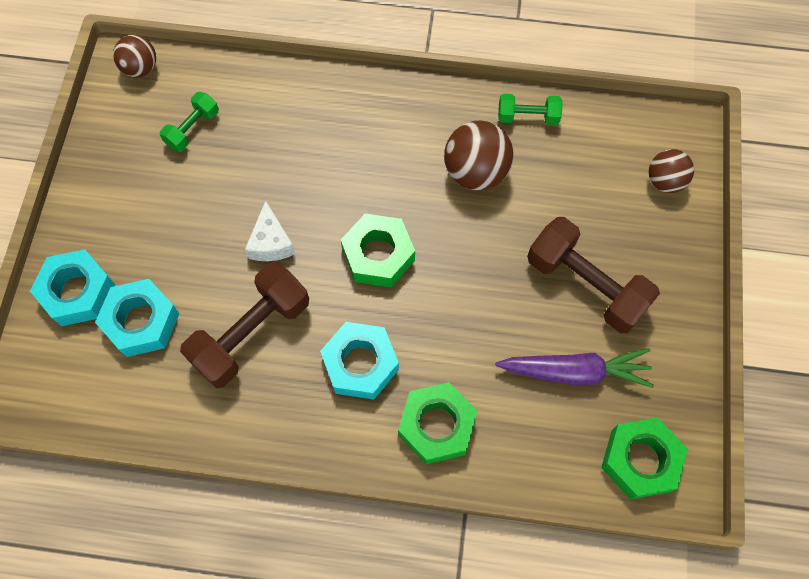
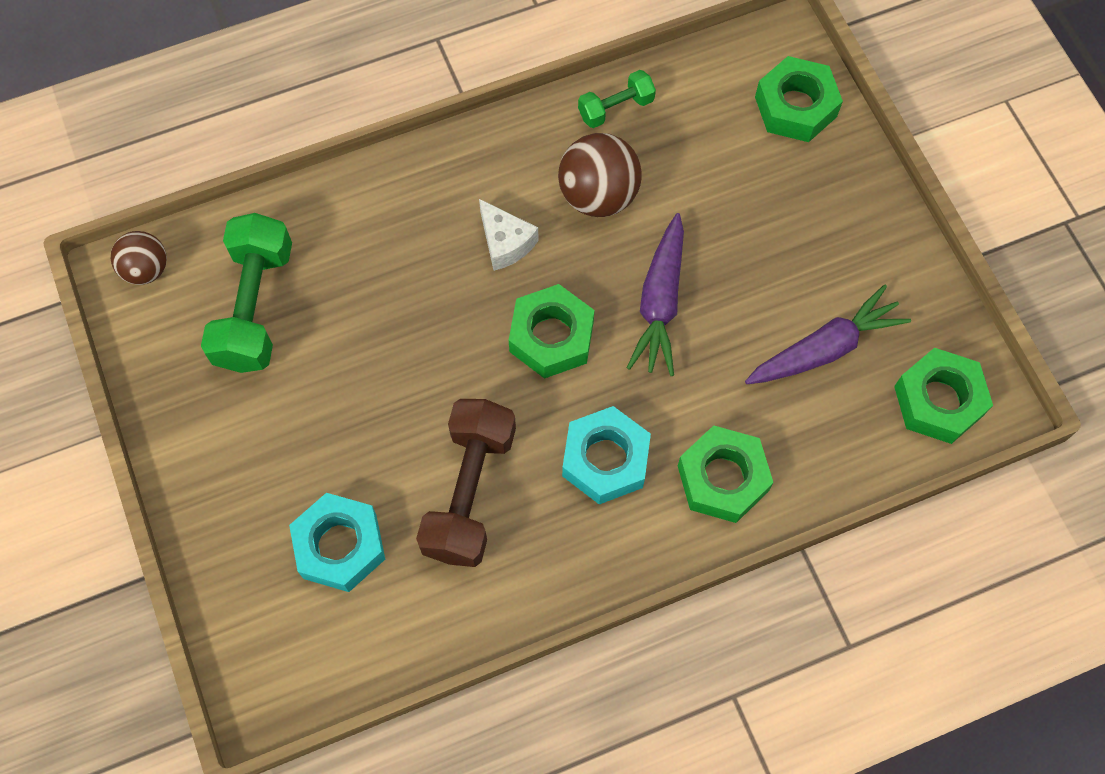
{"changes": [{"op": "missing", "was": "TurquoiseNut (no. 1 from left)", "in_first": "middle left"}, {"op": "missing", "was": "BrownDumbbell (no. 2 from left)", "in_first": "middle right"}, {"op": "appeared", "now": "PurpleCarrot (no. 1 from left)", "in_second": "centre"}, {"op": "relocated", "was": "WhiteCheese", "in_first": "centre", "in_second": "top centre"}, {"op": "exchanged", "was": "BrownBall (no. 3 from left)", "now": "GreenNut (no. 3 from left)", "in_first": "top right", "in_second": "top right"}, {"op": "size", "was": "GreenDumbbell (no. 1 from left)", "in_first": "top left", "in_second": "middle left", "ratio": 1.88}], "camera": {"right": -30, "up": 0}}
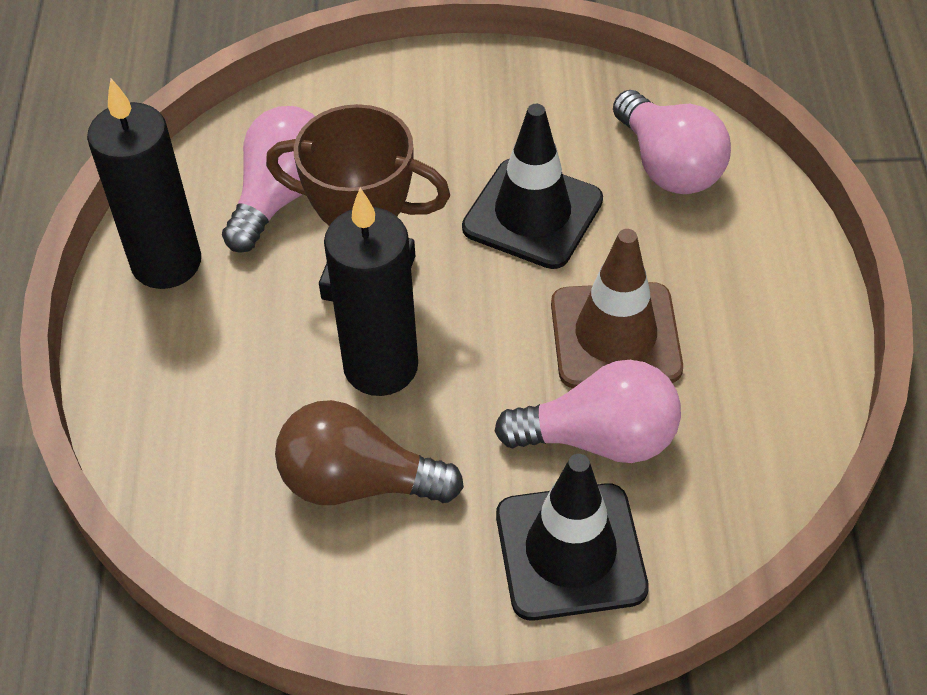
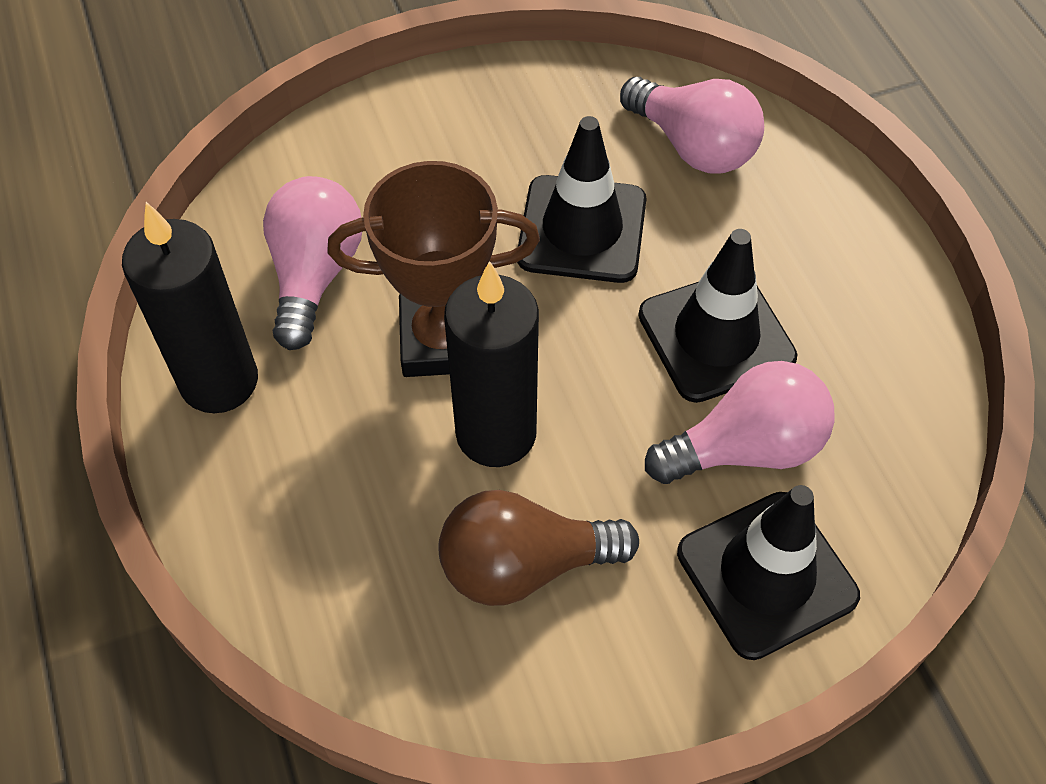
{"changes": [{"op": "colour", "was": "BrownTrafficCone", "now": "BlackTrafficCone (no. 2 from left)", "in_first": "centre", "in_second": "middle right"}], "camera": {"right": -20, "up": 5}}
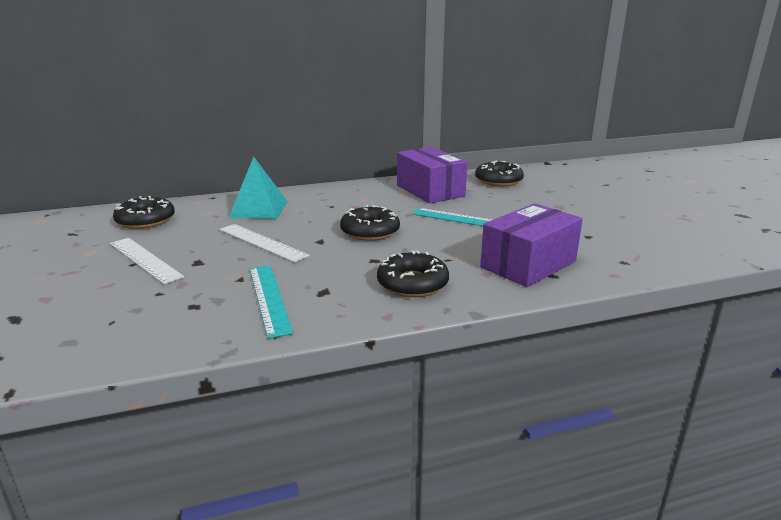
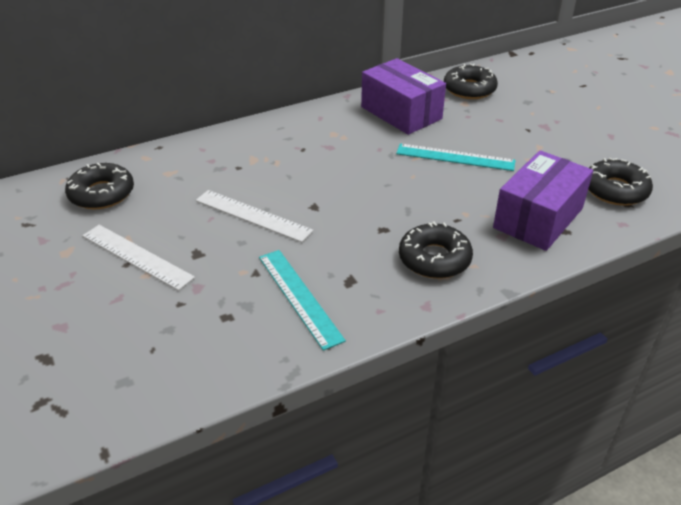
{"changes": [{"op": "missing", "was": "TurquoisePyramid", "in_first": "middle left"}, {"op": "relocated", "was": "BlackDonut (no. 2 from left in the first image)", "now": "BlackDonut (no. 4 from left)", "in_first": "centre", "in_second": "middle right"}], "camera": {"right": -10, "up": 15}}
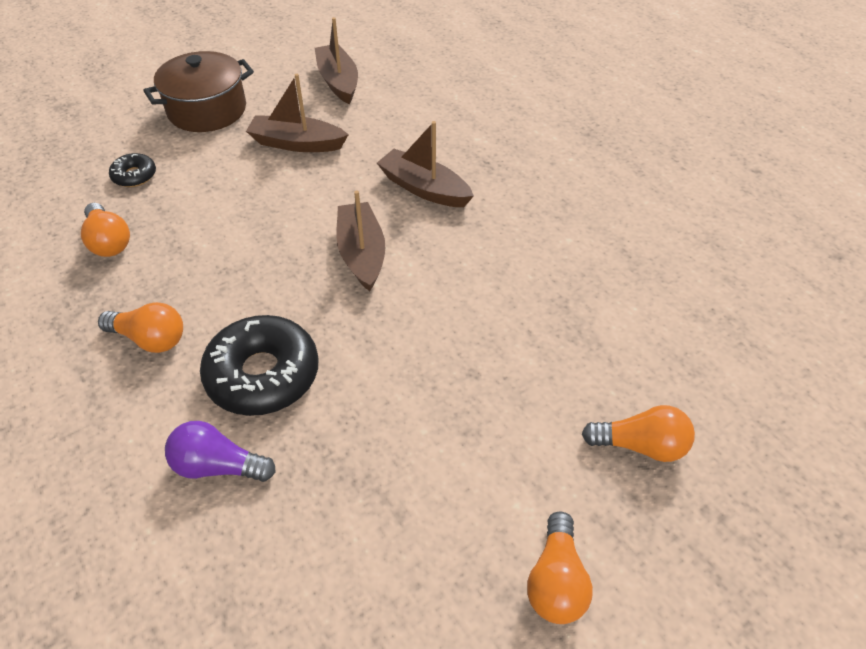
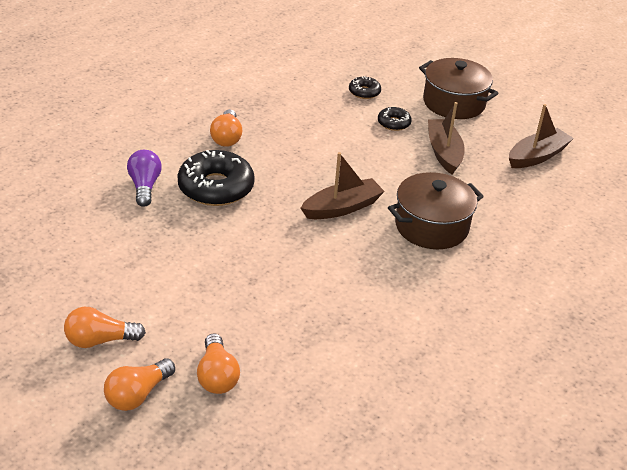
{"changes": [{"op": "appeared", "now": "BlackDonut (no. 3 from left)", "in_second": "top centre"}, {"op": "relocated", "was": "OrangeLightBulb (no. 1 from left in the first image)", "now": "OrangeLightBulb (no. 2 from left)", "in_first": "middle left", "in_second": "bottom left"}, {"op": "exchanged", "was": "BrownBoat (no. 4 from left)", "now": "BrownPot (no. 1 from left)", "in_first": "top centre", "in_second": "middle right"}], "camera": {"right": 70, "up": -10}}
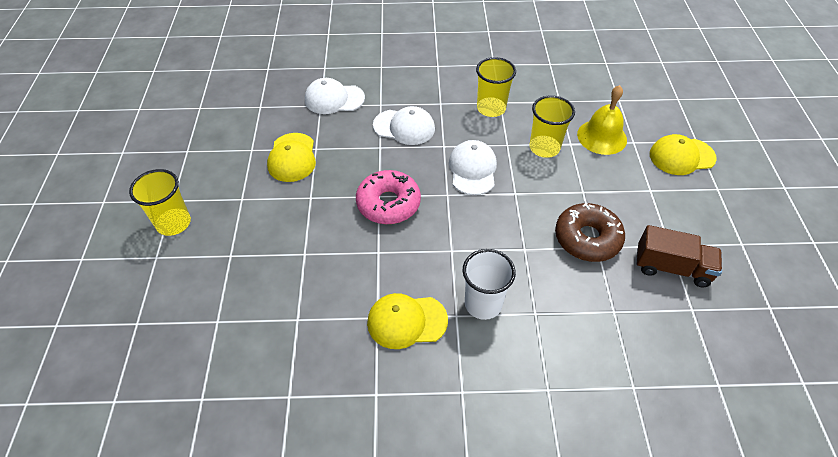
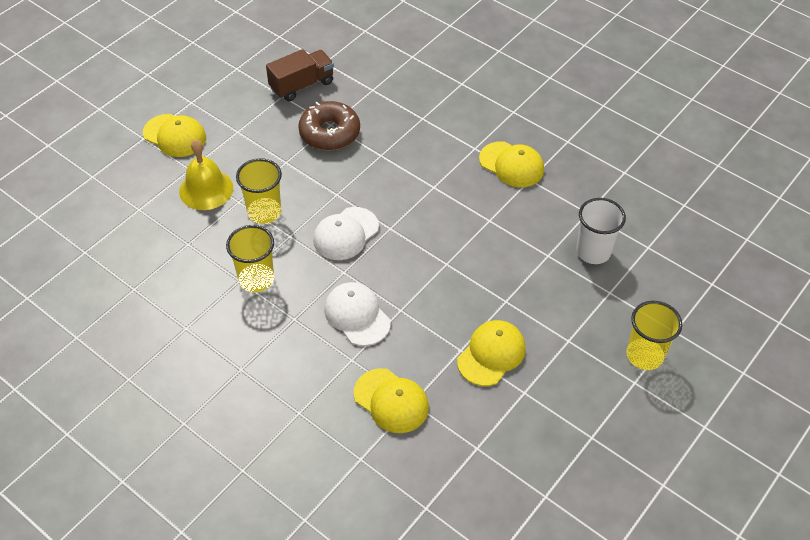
{"changes": [{"op": "missing", "was": "PinkDonut", "in_first": "centre"}, {"op": "relocated", "was": "WhiteCup", "in_first": "centre", "in_second": "middle right"}, {"op": "colour", "was": "WhiteCap (no. 1 from left)", "now": "YellowCap (no. 2 from left)", "in_first": "top centre", "in_second": "bottom centre"}, {"op": "spun", "was": "BrownTruck", "in_first": "middle right", "in_second": "top centre", "clockwise": 90}], "camera": {"right": -140, "up": 0}}
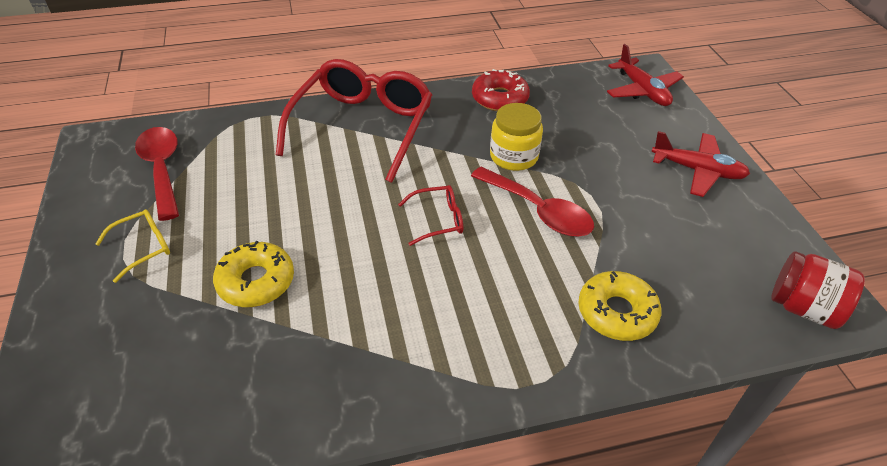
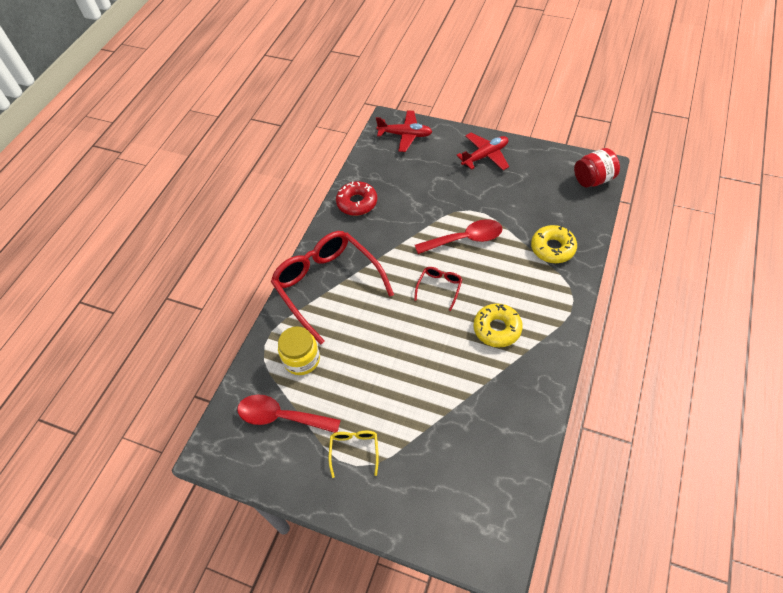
{"changes": [{"op": "relocated", "was": "YellowDonut (no. 1 from left)", "in_first": "middle left", "in_second": "centre"}, {"op": "relocated", "was": "YellowJar", "in_first": "top centre", "in_second": "centre"}], "camera": {"right": -50, "up": 10}}
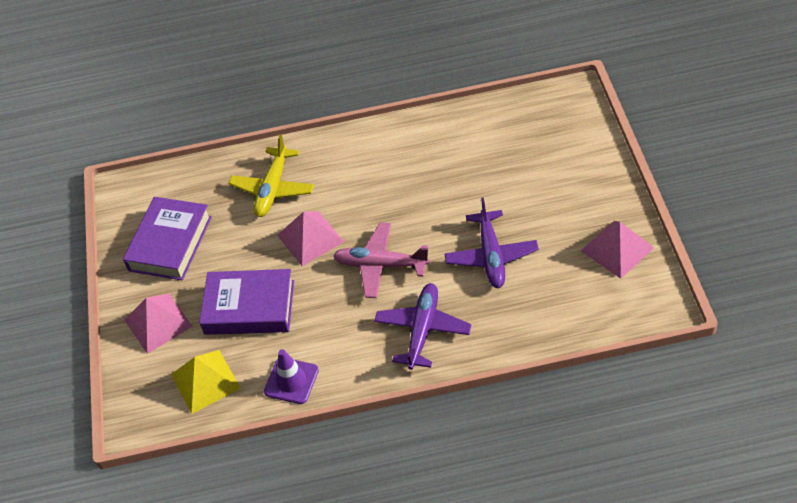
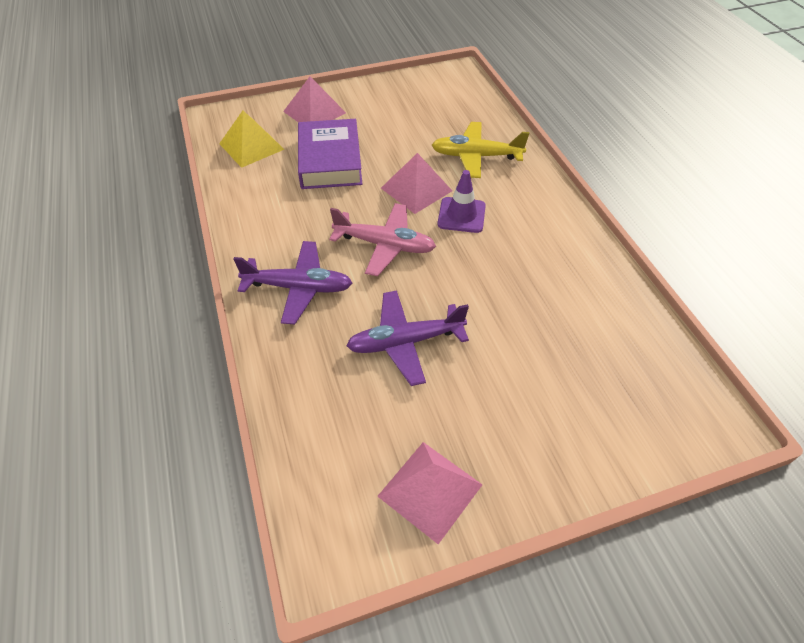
{"changes": [{"op": "missing", "was": "PurpleBook (no. 1 from left)", "in_first": "middle left"}, {"op": "relocated", "was": "PurpleTrafficCone", "in_first": "bottom centre", "in_second": "top centre"}, {"op": "spun", "was": "PinkPlane", "in_first": "centre", "in_second": "centre", "clockwise": 105}], "camera": {"right": 75, "up": 0}}
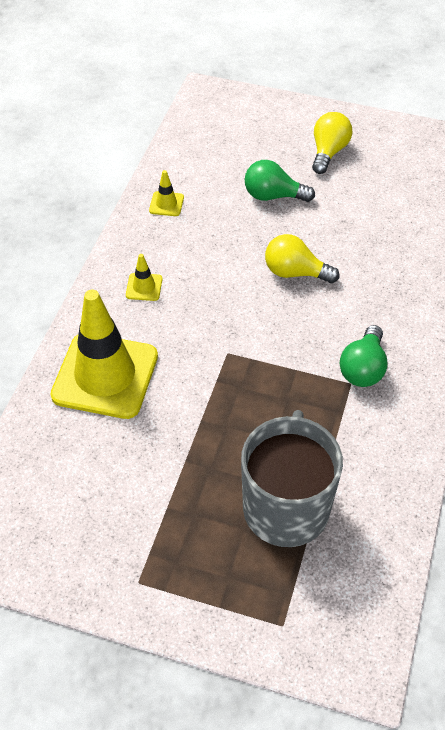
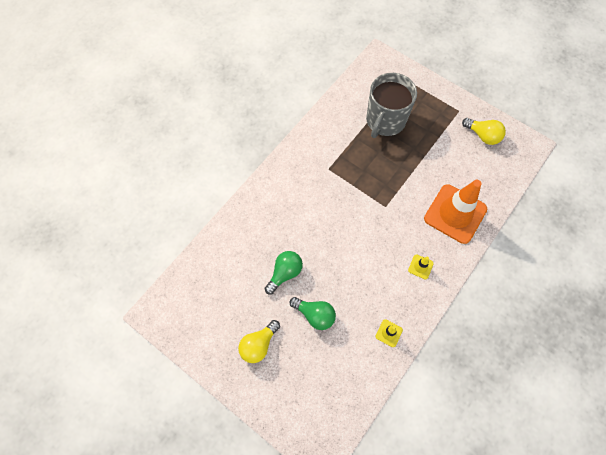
{"changes": [{"op": "relocated", "was": "YellowLightBulb (no. 1 from left in the first image)", "now": "YellowLightBulb (no. 2 from left)", "in_first": "middle right", "in_second": "top right"}, {"op": "relocated", "was": "GreenLightBulb (no. 2 from left in the first image)", "now": "GreenLightBulb (no. 1 from left)", "in_first": "middle right", "in_second": "centre"}, {"op": "colour", "was": "YellowTrafficCone (no. 1 from left)", "now": "OrangeTrafficCone", "in_first": "middle left", "in_second": "middle right"}], "camera": {"right": -160, "up": 15}}
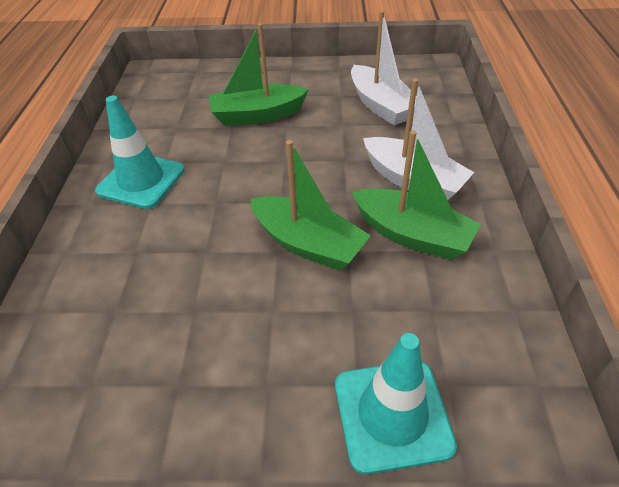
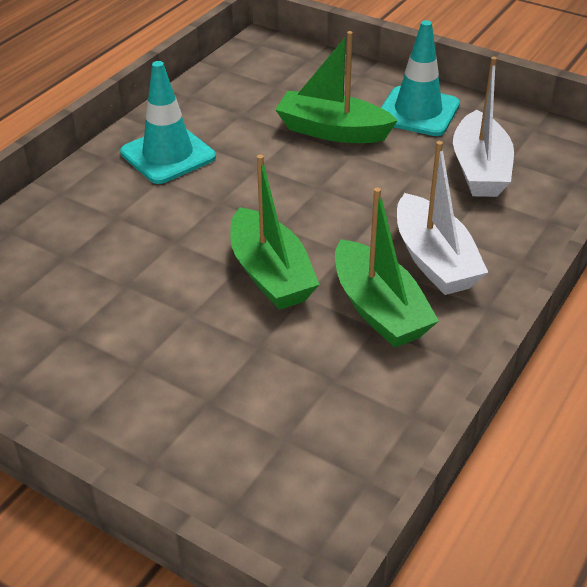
{"changes": [{"op": "relocated", "was": "TurquoiseTrafficCone (no. 2 from left)", "in_first": "bottom centre", "in_second": "top right"}], "camera": {"right": 30, "up": -5}}
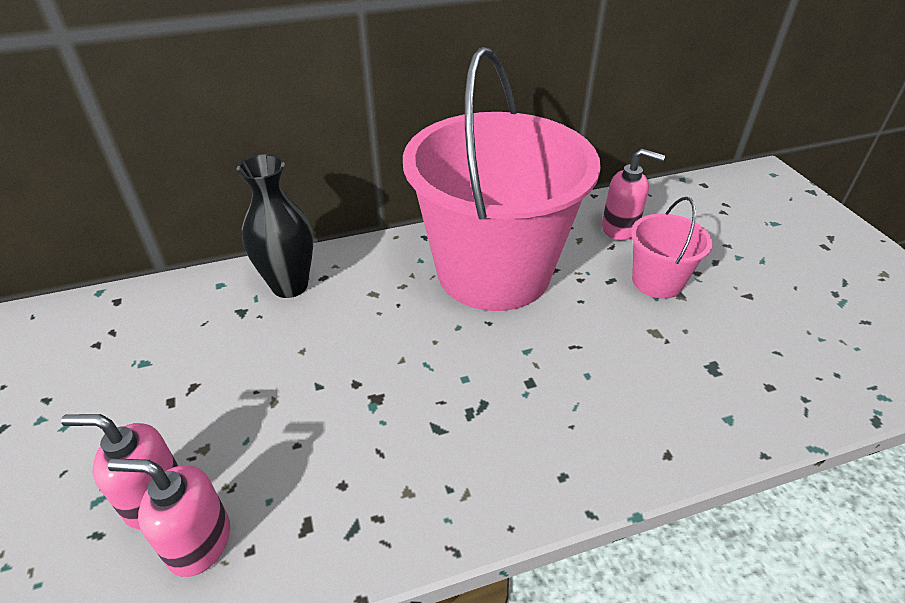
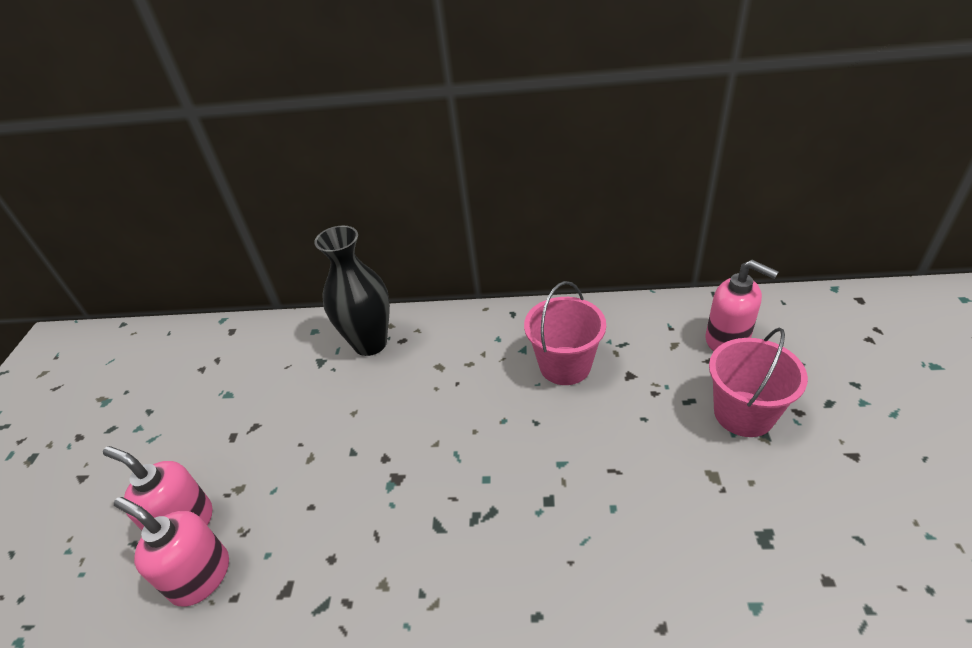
{"changes": [{"op": "size", "was": "PinkBucket (no. 1 from left)", "in_first": "top centre", "in_second": "centre", "ratio": 0.43}], "camera": {"right": 25, "up": 0}}
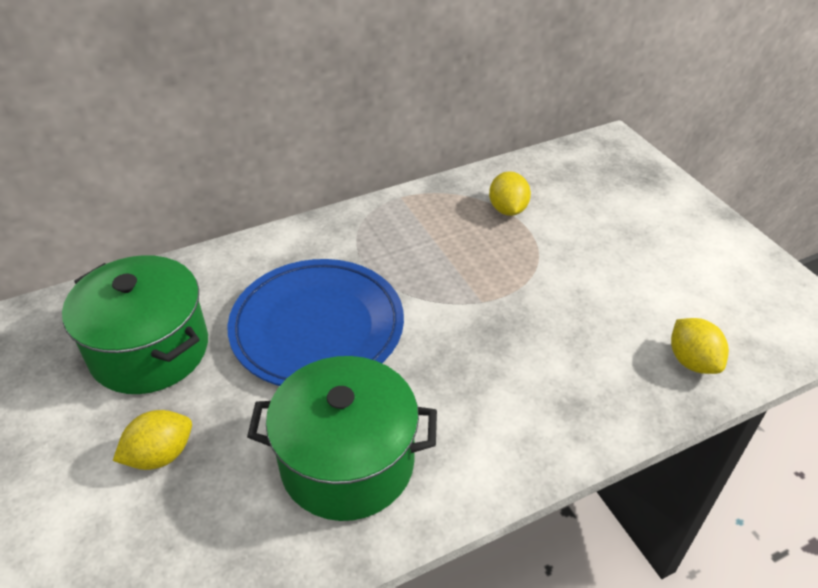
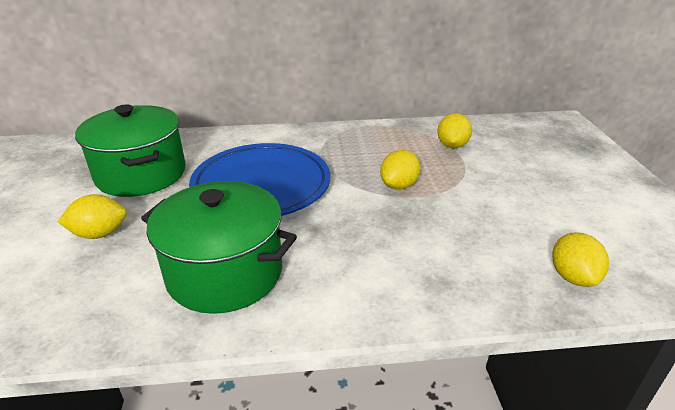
{"changes": [{"op": "appeared", "now": "YellowLemon (no. 2 from left)", "in_second": "centre"}], "camera": {"right": 20, "up": -10}}
